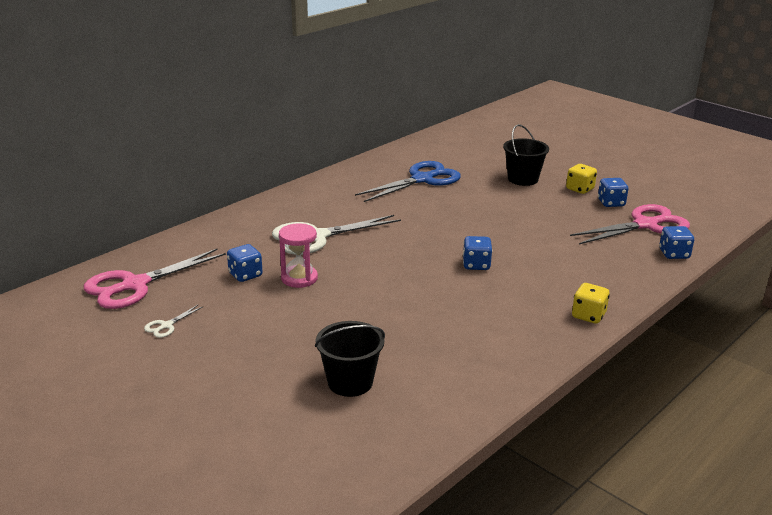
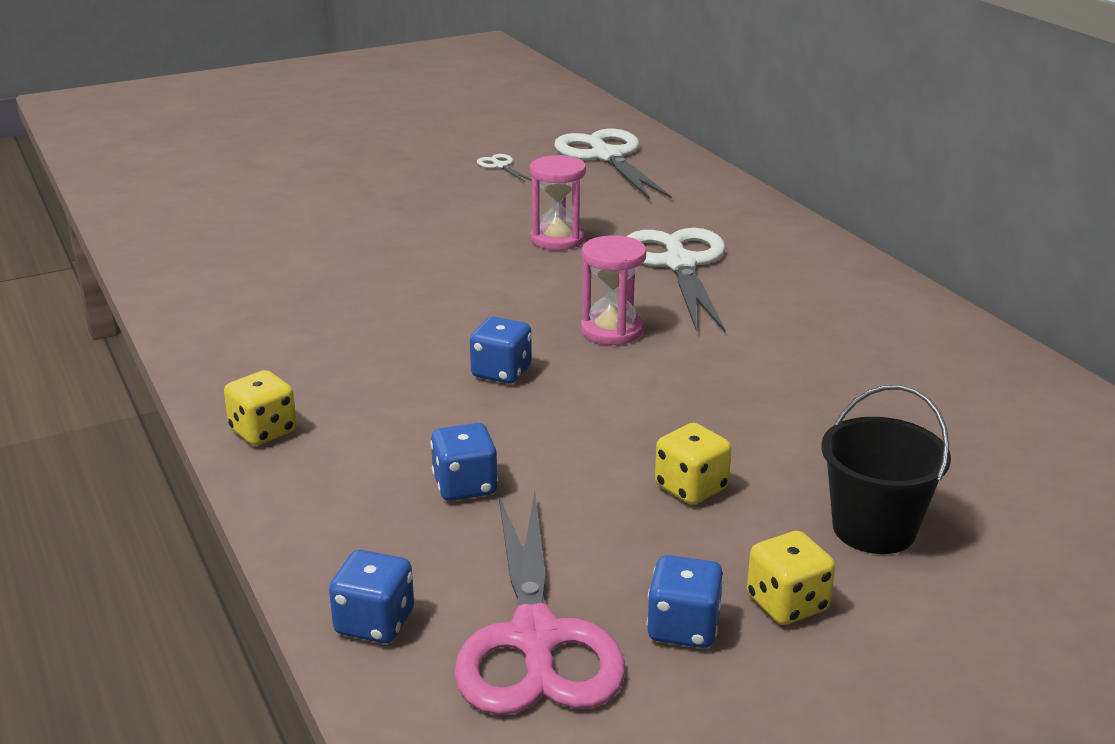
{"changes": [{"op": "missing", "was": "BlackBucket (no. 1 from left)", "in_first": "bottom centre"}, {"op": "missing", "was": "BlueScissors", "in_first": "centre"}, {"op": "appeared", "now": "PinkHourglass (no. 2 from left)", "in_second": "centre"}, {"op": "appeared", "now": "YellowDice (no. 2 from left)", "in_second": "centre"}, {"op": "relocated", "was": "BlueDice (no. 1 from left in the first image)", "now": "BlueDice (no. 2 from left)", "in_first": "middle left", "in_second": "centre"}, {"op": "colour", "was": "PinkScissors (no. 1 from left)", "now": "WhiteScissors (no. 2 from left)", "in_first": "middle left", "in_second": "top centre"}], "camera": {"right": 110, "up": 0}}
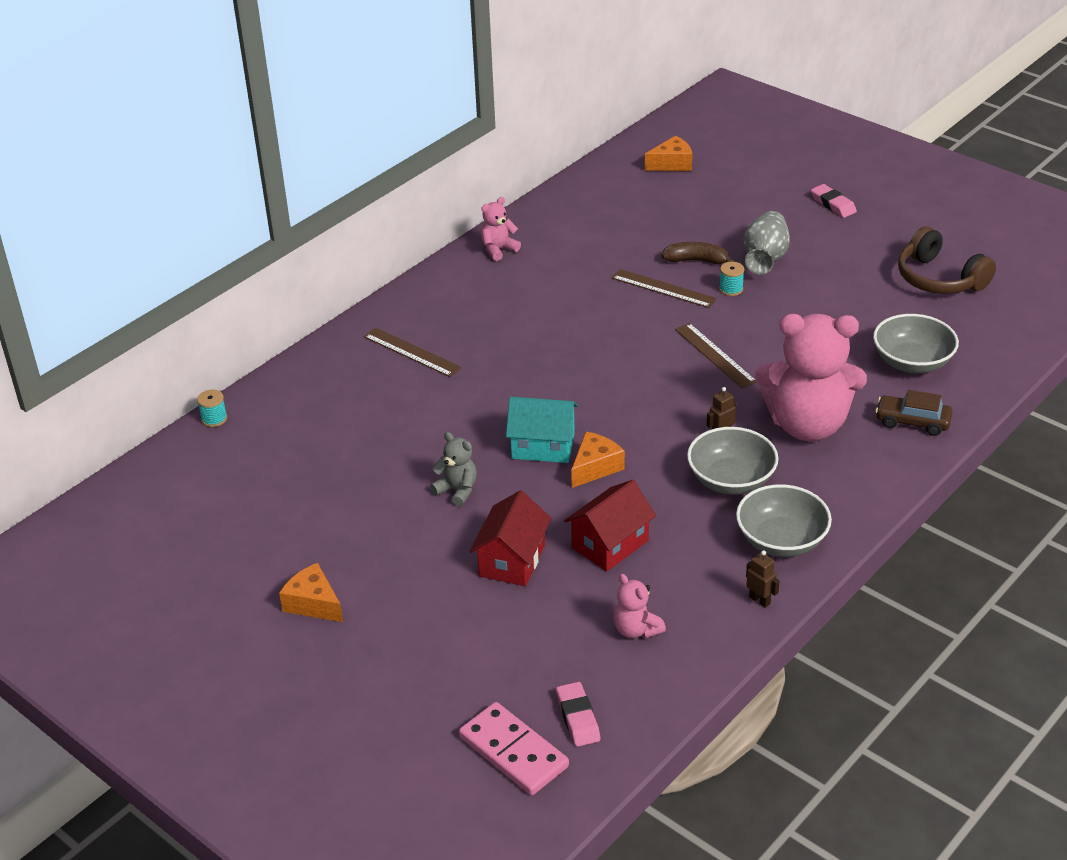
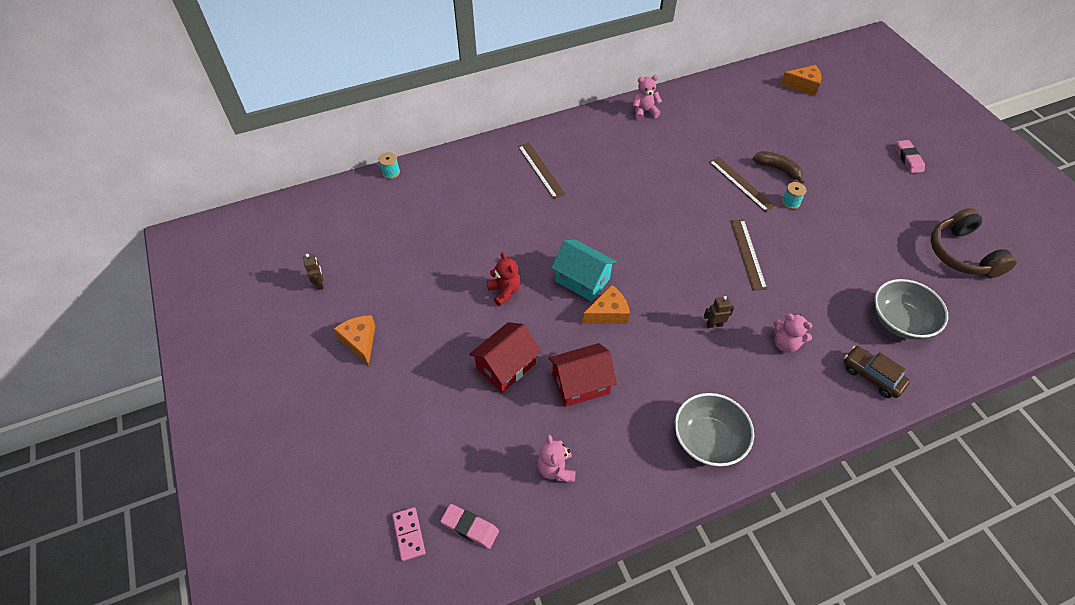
{"changes": [{"op": "missing", "was": "GreyBowl (no. 1 from left)", "in_first": "middle right"}, {"op": "missing", "was": "GreyVase", "in_first": "top right"}, {"op": "relocated", "was": "BrownRobot (no. 2 from left in the first image)", "now": "BrownRobot (no. 1 from left)", "in_first": "bottom right", "in_second": "middle left"}, {"op": "colour", "was": "GreyTeddyBear", "now": "RedTeddyBear", "in_first": "centre", "in_second": "centre"}, {"op": "spun", "was": "PinkEraser (no. 1 from left)", "in_first": "bottom centre", "in_second": "bottom centre", "clockwise": -75}, {"op": "size", "was": "PinkDomino", "in_first": "bottom centre", "in_second": "bottom centre", "ratio": 0.57}, {"op": "size", "was": "PinkTeddyBear (no. 3 from left)", "in_first": "middle right", "in_second": "middle right", "ratio": 0.43}], "camera": {"right": 25, "up": 15}}
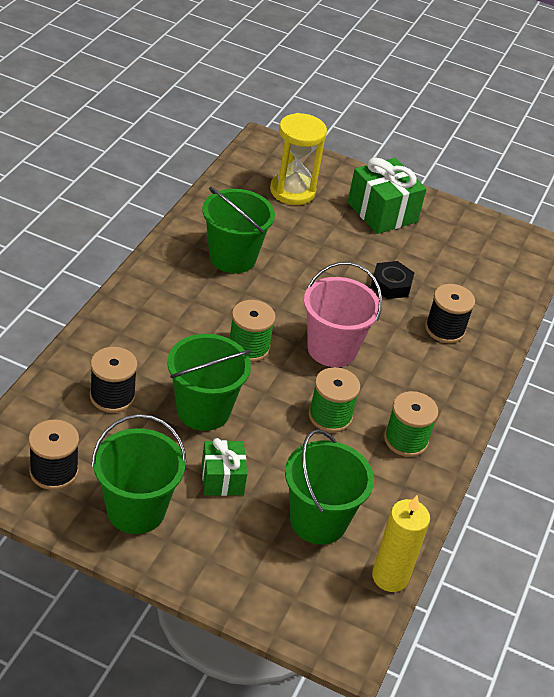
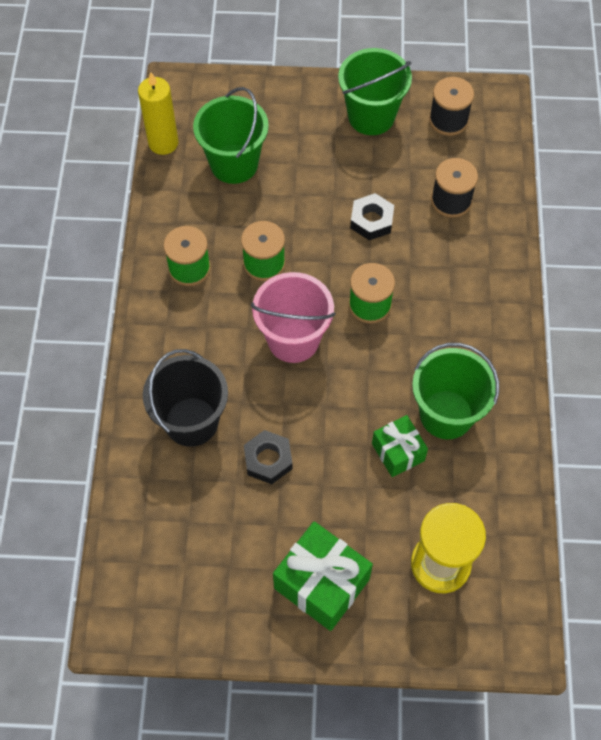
{"changes": [{"op": "relocated", "was": "GreenGift (no. 1 from left in the first image)", "now": "GreenGift (no. 2 from left)", "in_first": "bottom centre", "in_second": "centre"}, {"op": "exchanged", "was": "GreenBucket (no. 2 from left)", "now": "BlackNut (no. 2 from left)", "in_first": "centre", "in_second": "top centre"}, {"op": "exchanged", "was": "BlackSpool (no. 3 from left)", "now": "BlackBucket", "in_first": "middle right", "in_second": "middle left"}], "camera": {"right": 165, "up": 20}}
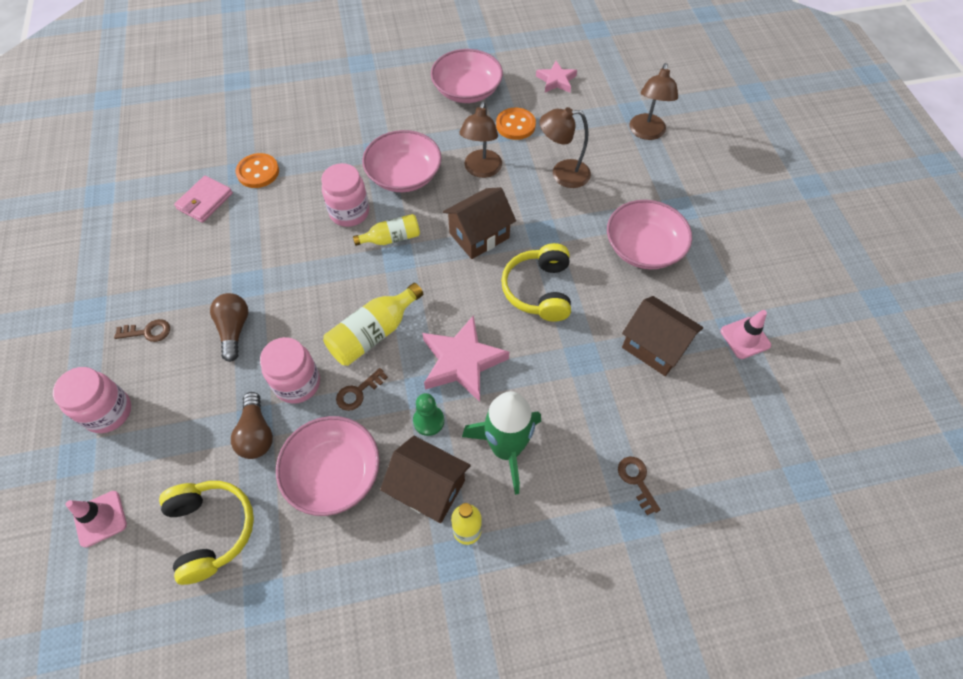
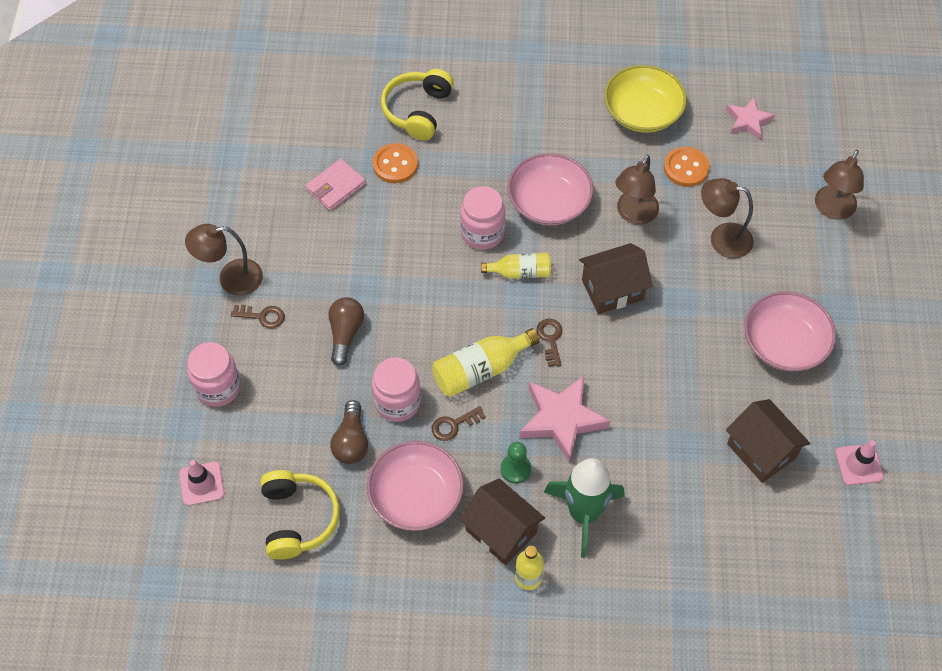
{"changes": [{"op": "appeared", "now": "BrownLamp (no. 1 from left)", "in_second": "middle left"}, {"op": "relocated", "was": "YellowHeadphones (no. 2 from left)", "in_first": "centre", "in_second": "top centre"}, {"op": "relocated", "was": "BrownKey (no. 3 from left)", "in_first": "bottom centre", "in_second": "centre"}, {"op": "colour", "was": "PinkBowl (no. 3 from left)", "now": "YellowBowl", "in_first": "top centre", "in_second": "top right"}], "camera": {"right": 15, "up": 0}}
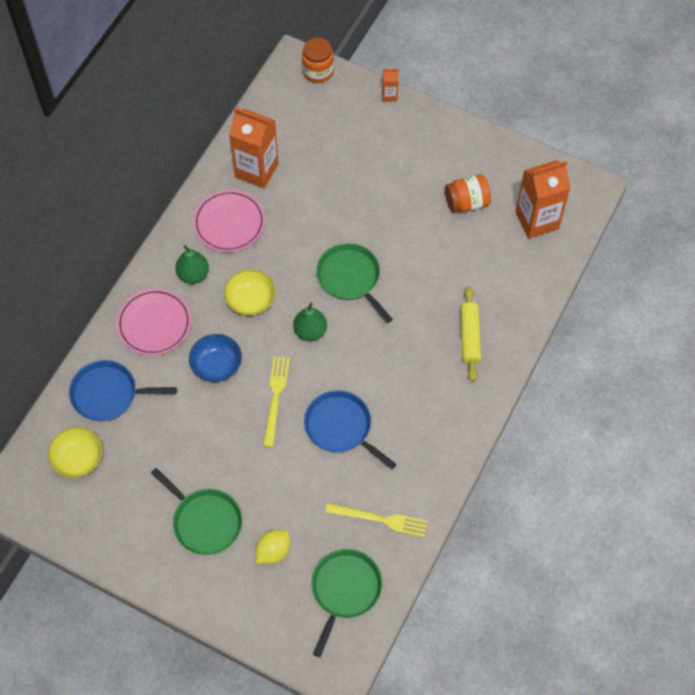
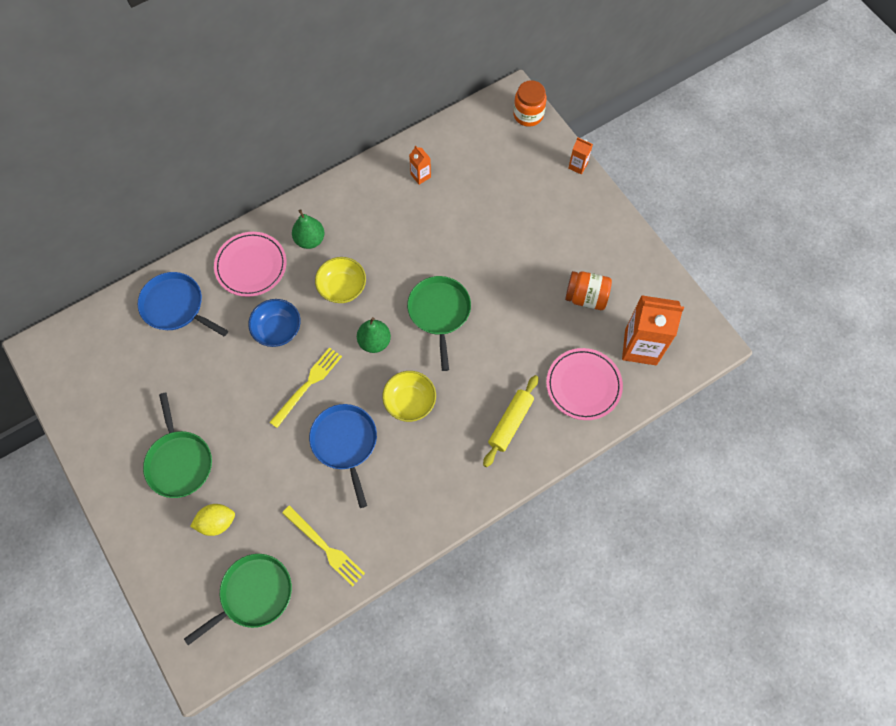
{"changes": [{"op": "relocated", "was": "YellowBowl (no. 1 from left in the first image)", "now": "YellowBowl (no. 2 from left)", "in_first": "middle left", "in_second": "centre"}, {"op": "relocated", "was": "PinkPlate (no. 2 from left)", "in_first": "top left", "in_second": "centre"}, {"op": "size", "was": "OrangeCarton (no. 1 from left)", "in_first": "top centre", "in_second": "top centre", "ratio": 0.46}], "camera": {"right": 30, "up": 5}}
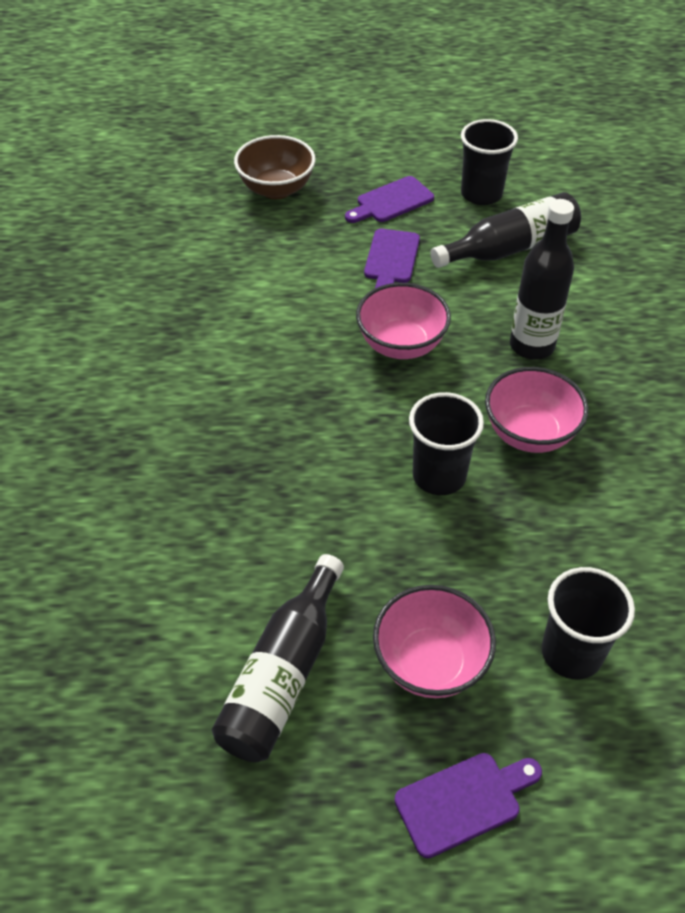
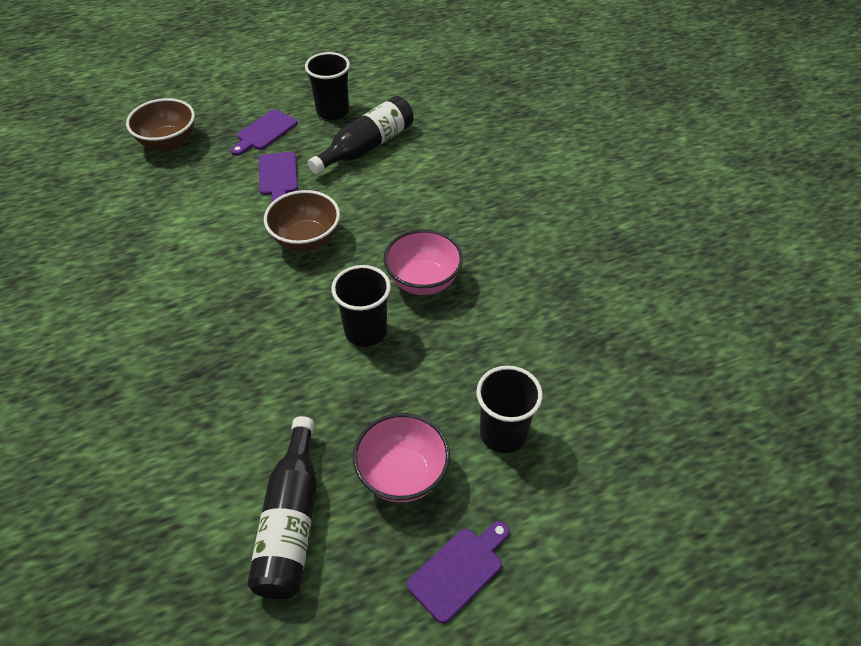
{"changes": [{"op": "missing", "was": "BlackBottle (no. 3 from left)", "in_first": "top right"}, {"op": "colour", "was": "PinkBowl (no. 1 from left)", "now": "BrownBowl (no. 2 from left)", "in_first": "centre", "in_second": "centre"}], "camera": {"right": -20, "up": 0}}
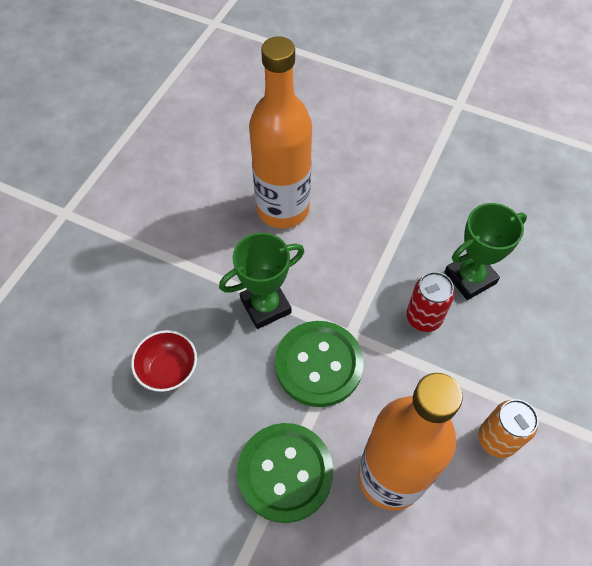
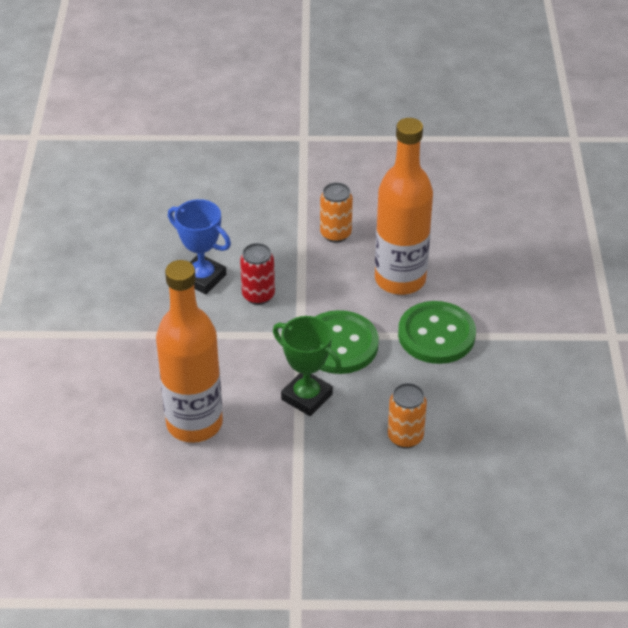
{"changes": [{"op": "exchanged", "was": "RedBowl", "now": "OrangeCan (no. 2 from left)", "in_first": "middle left", "in_second": "centre"}, {"op": "colour", "was": "GreenTrophy (no. 2 from left)", "now": "BlueTrophy", "in_first": "middle right", "in_second": "middle left"}], "camera": {"right": -115, "up": -15}}
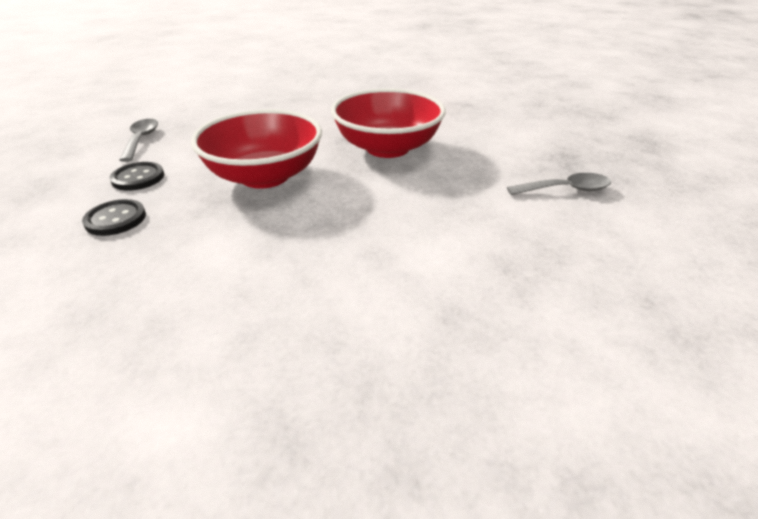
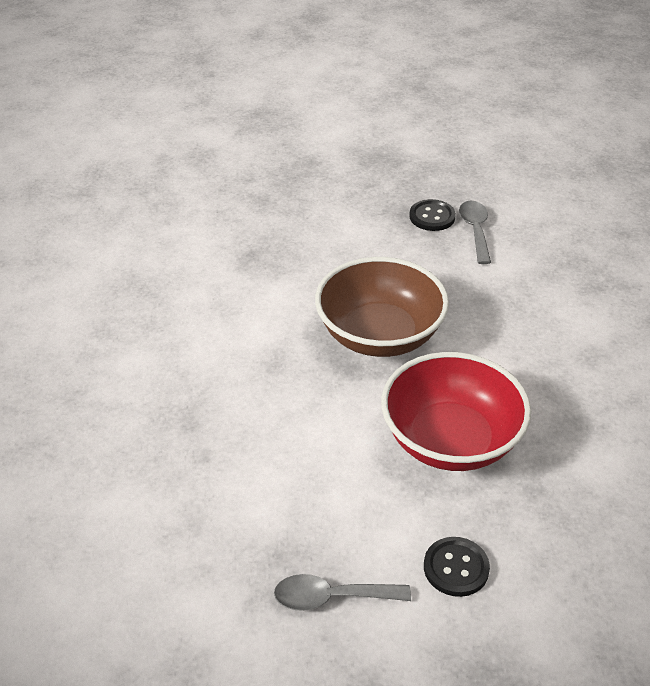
{"changes": [{"op": "relocated", "was": "BlackButton (no. 1 from left)", "in_first": "middle left", "in_second": "top centre"}, {"op": "colour", "was": "RedBowl (no. 2 from left)", "now": "BrownBowl", "in_first": "top centre", "in_second": "centre"}], "camera": {"right": -85, "up": 5}}
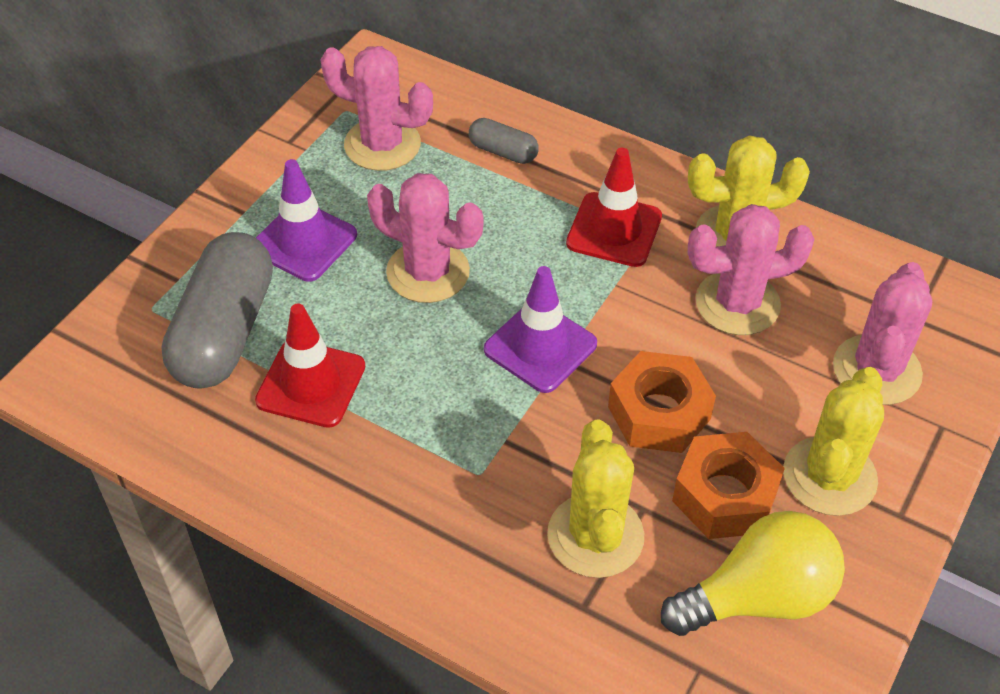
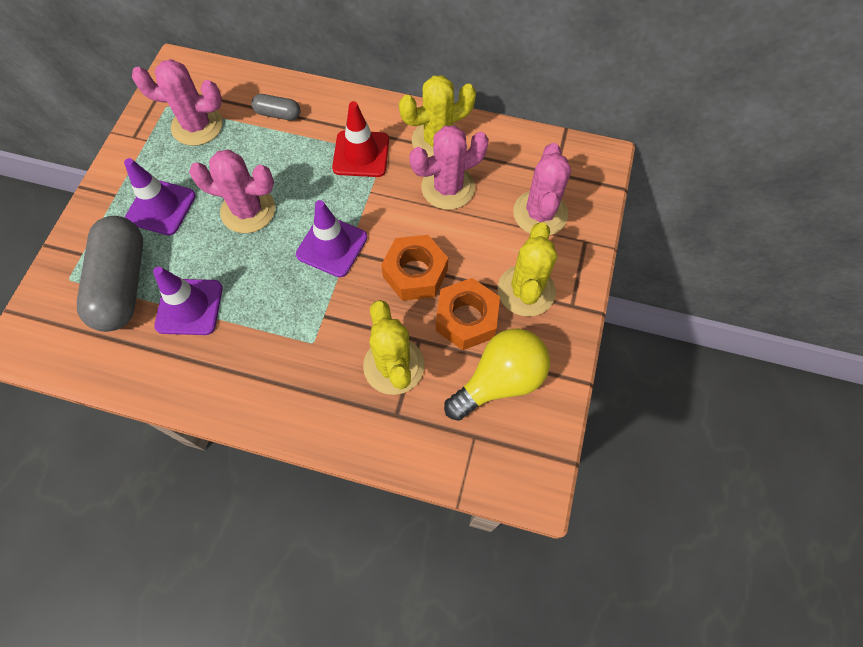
{"changes": [{"op": "colour", "was": "RedTrafficCone (no. 1 from left)", "now": "PurpleTrafficCone (no. 2 from left)", "in_first": "middle left", "in_second": "middle left"}], "camera": {"right": -15, "up": 15}}
